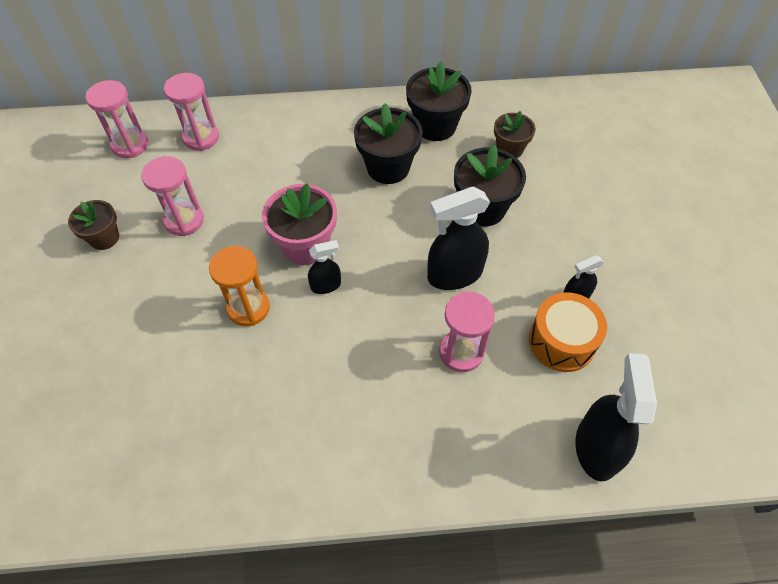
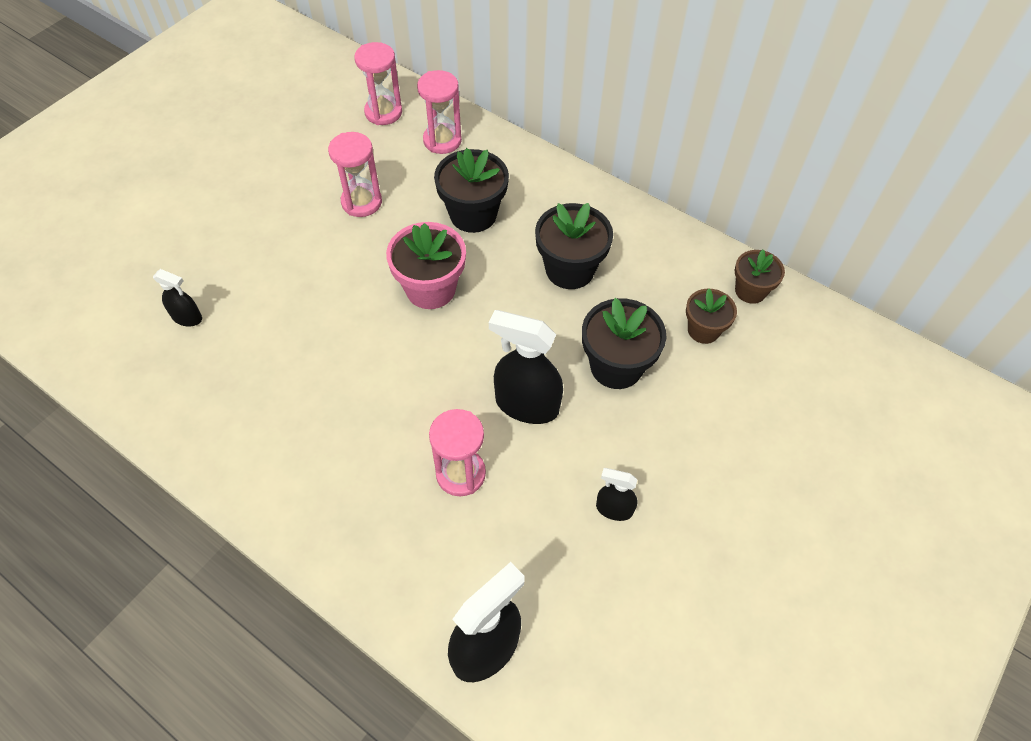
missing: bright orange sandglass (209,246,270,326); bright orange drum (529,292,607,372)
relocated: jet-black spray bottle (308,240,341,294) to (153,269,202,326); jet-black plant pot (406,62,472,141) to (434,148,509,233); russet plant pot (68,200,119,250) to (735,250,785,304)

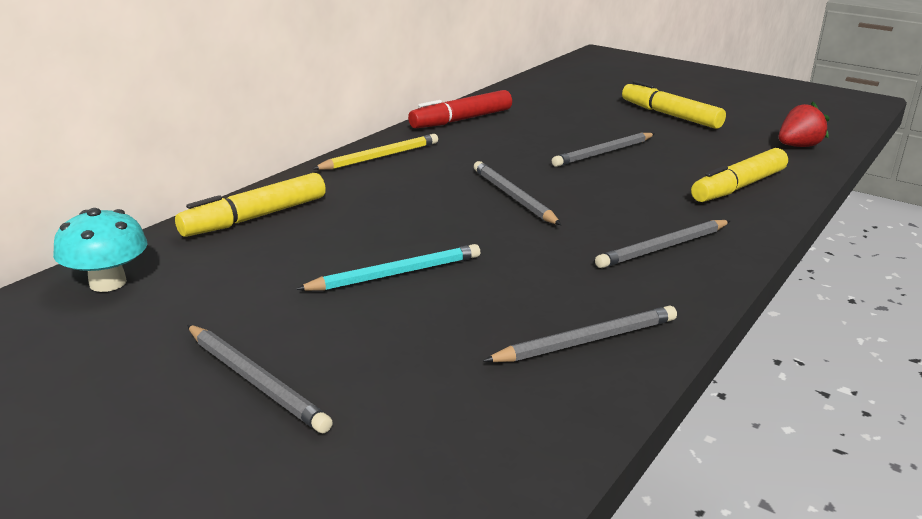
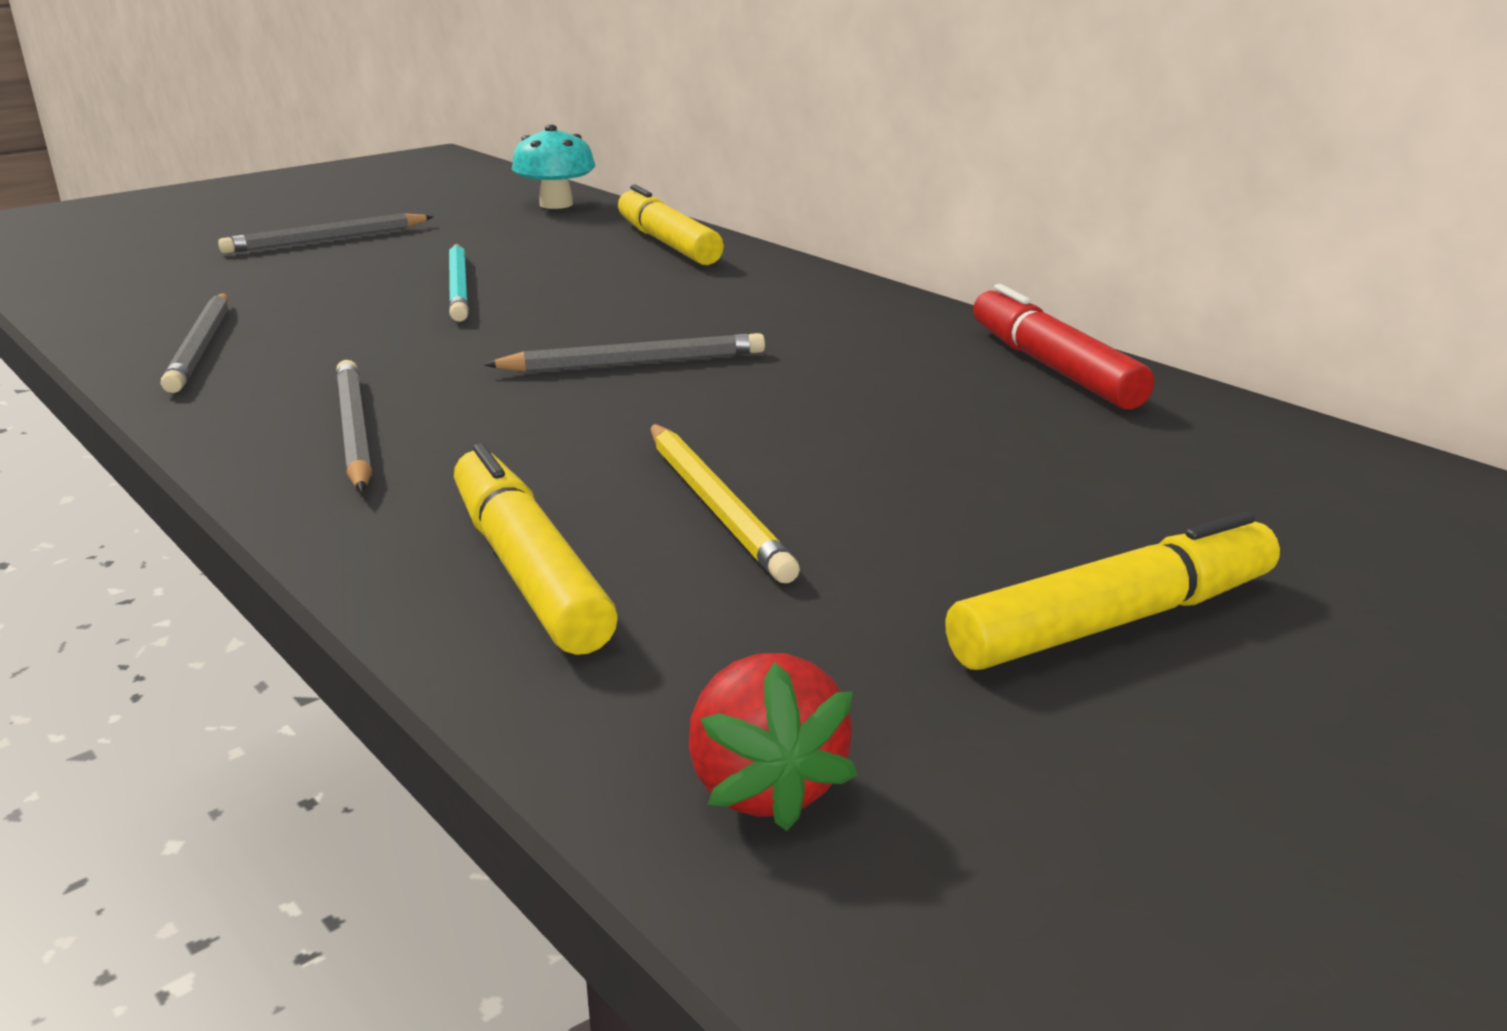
missing: gray wooden pencil (552,133,655,167)
relocated: yellow wooden pencil (312,134,438,170) to (650,424,800,583)

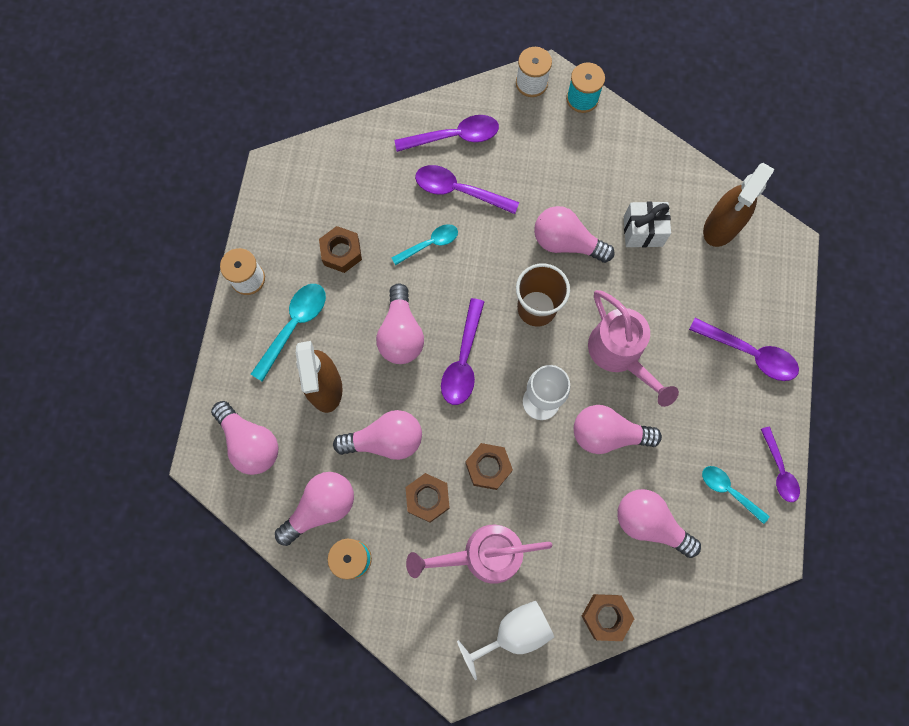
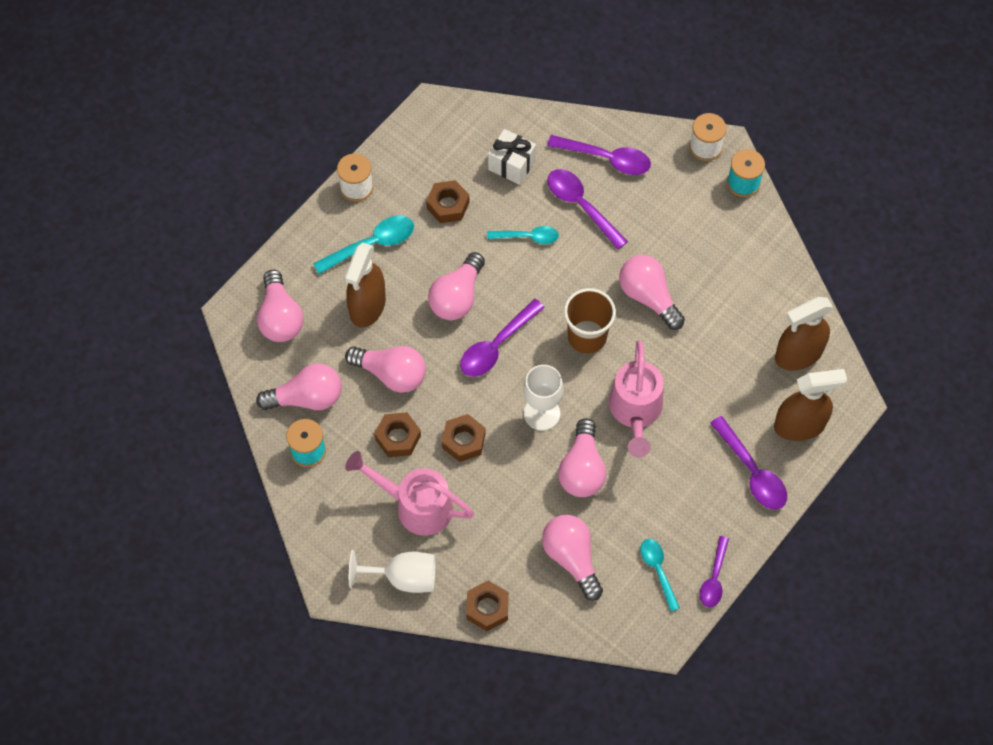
appeared: russet spray bottle (774,369,847,441)
relocated: pure white present (624,201,671,248) to (488,129,536,185)
spun: rose-pink bulb (574,405,662,454) = (558,418,606,497) 120 degrees counterclockwise

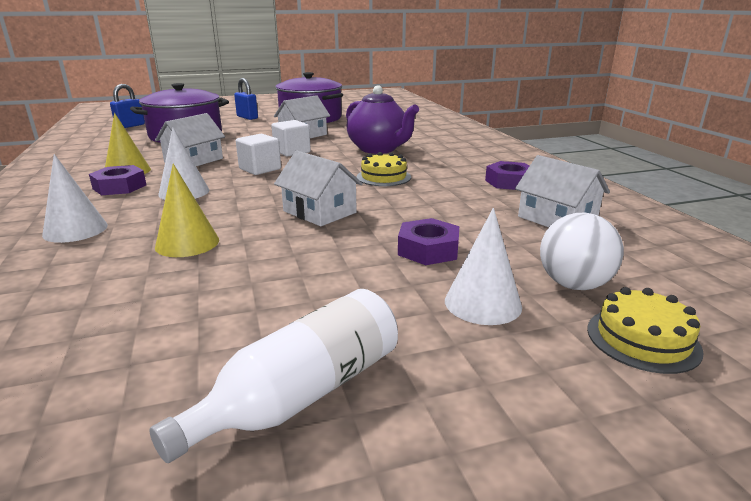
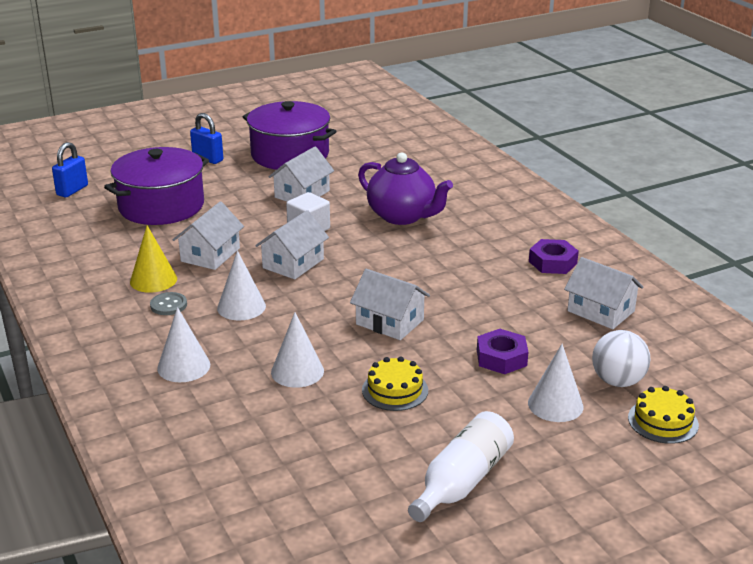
relocated: yellow layer cake (357,152,411,186) to (362,356,428,411)
exchanged: purple hexagon nut (89,165,146,195) to gray shirt button (150,292,187,315); pure white block (236,134,281,175) to pure white toy house (255,210,329,279)
colour: yellow cone shape (155,164,219,257) to pure white cone shape (271,312,324,388)

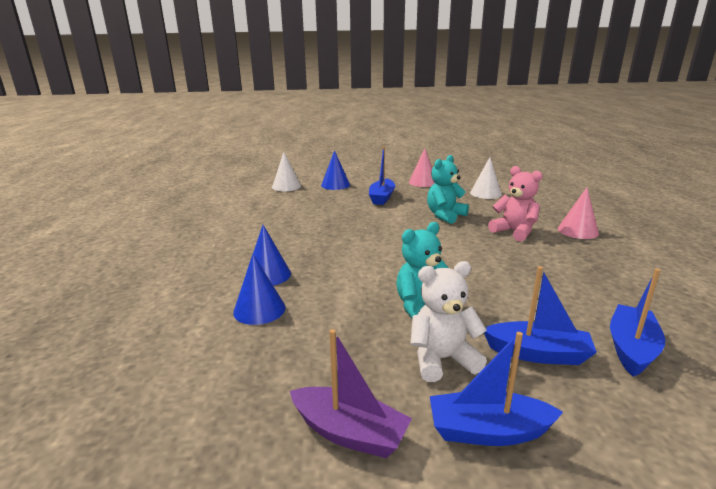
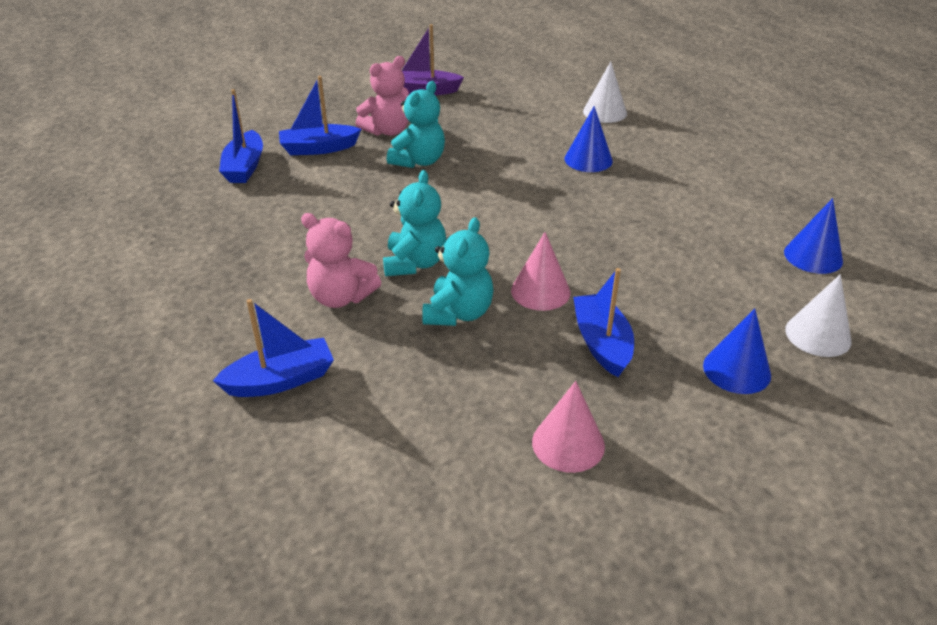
appeared: turquoise teddy bear (383,170,446,276)
relocated: royal blue boat (430,332,563,446) to (213,299,334,397); rose-pink cone shape (558,188,599,239) to (511,232,570,311); pure white cone shape (470,157,502,199) to (583,62,627,123); royal blue cone shape (233,254,286,325) to (784,198,843,274)
colour: pure white teddy bear (410,261,487,382) to rose-pink teddy bear (356,56,409,136)

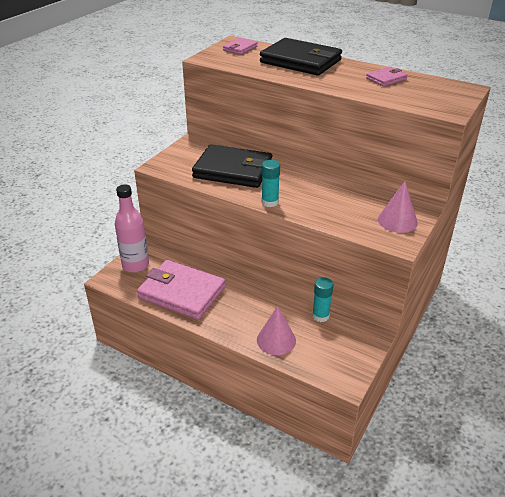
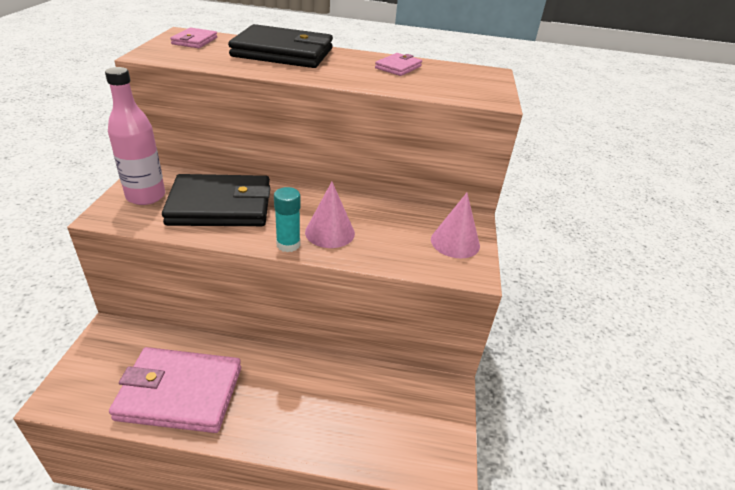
missing: turquoise stick of glue (312,277,333,322)
relocated: rose-pink bottle (115,184,149,273) to (105,67,165,205); rose-pink cone shape (257,306,296,355) to (305,182,355,248)

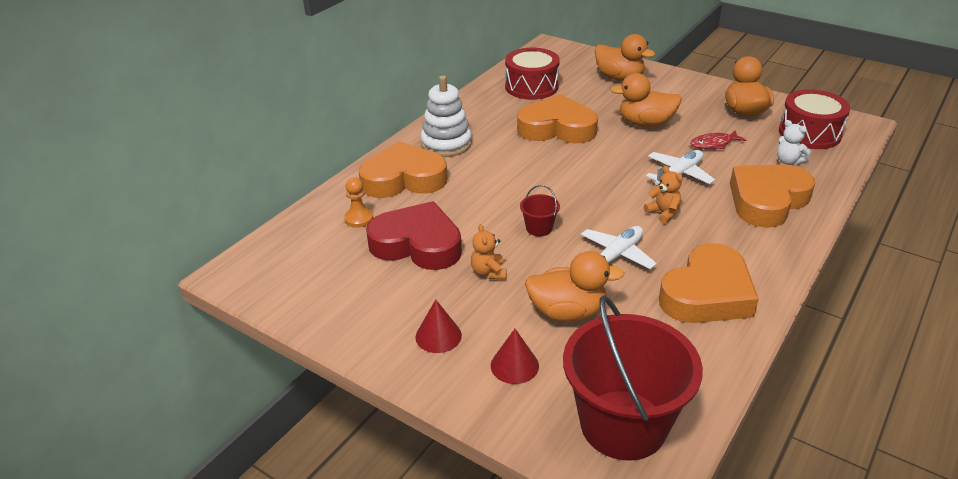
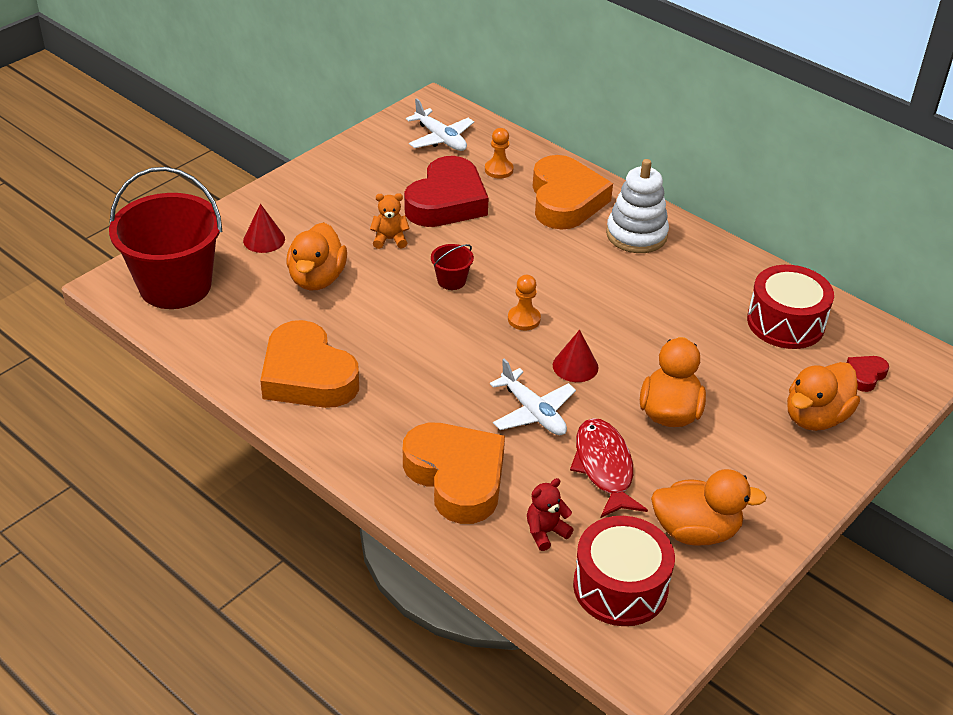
missing: bright orange heart shape (517,94,598,143); bright orange teddy bear (644,166,683,224)
appeared: bright orange game pawn (508,275,541,330); scarlet heart shape (847,356,889,392)
relocated: pure white toy plane (581,226,657,269) to (406,98,474,151); scarlet cone shape (415,299,462,353) to (553,330,598,382)
colour: pure white teddy bear (777,120,811,165) to scarlet teddy bear (527,478,574,551)
size: scarlet fish figure (690,130,746,149) = (570,418,648,518) x1.56

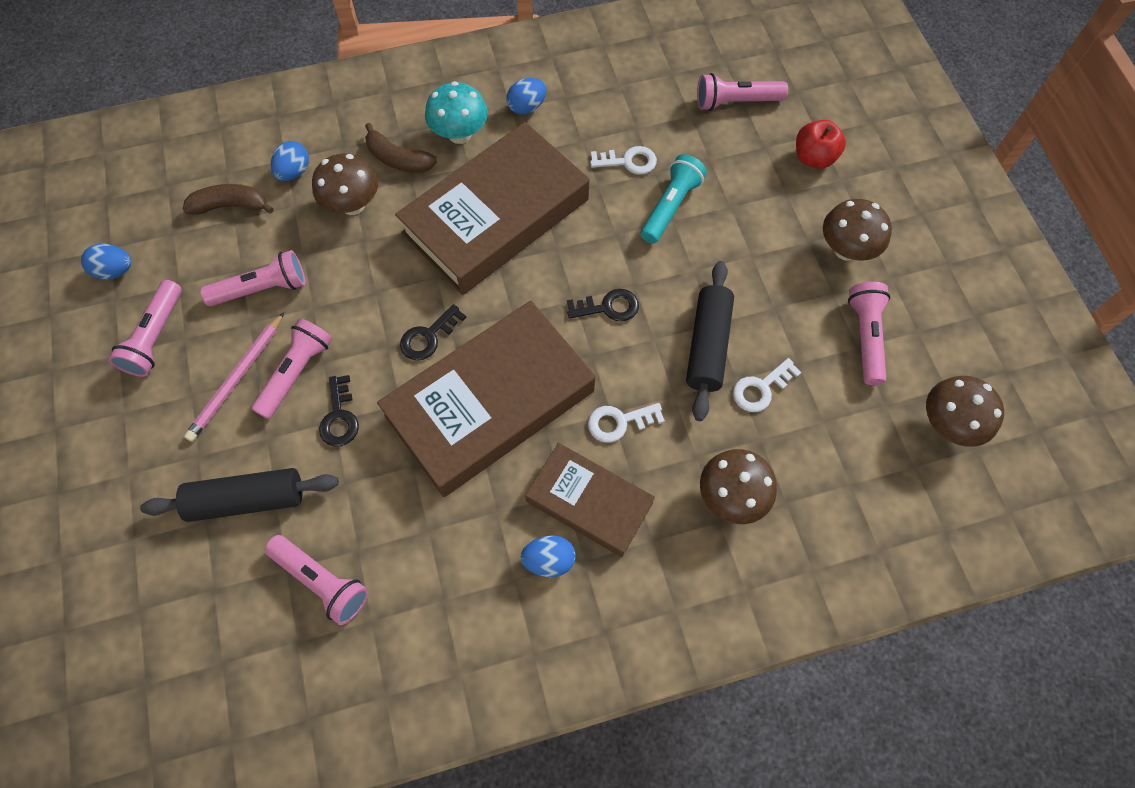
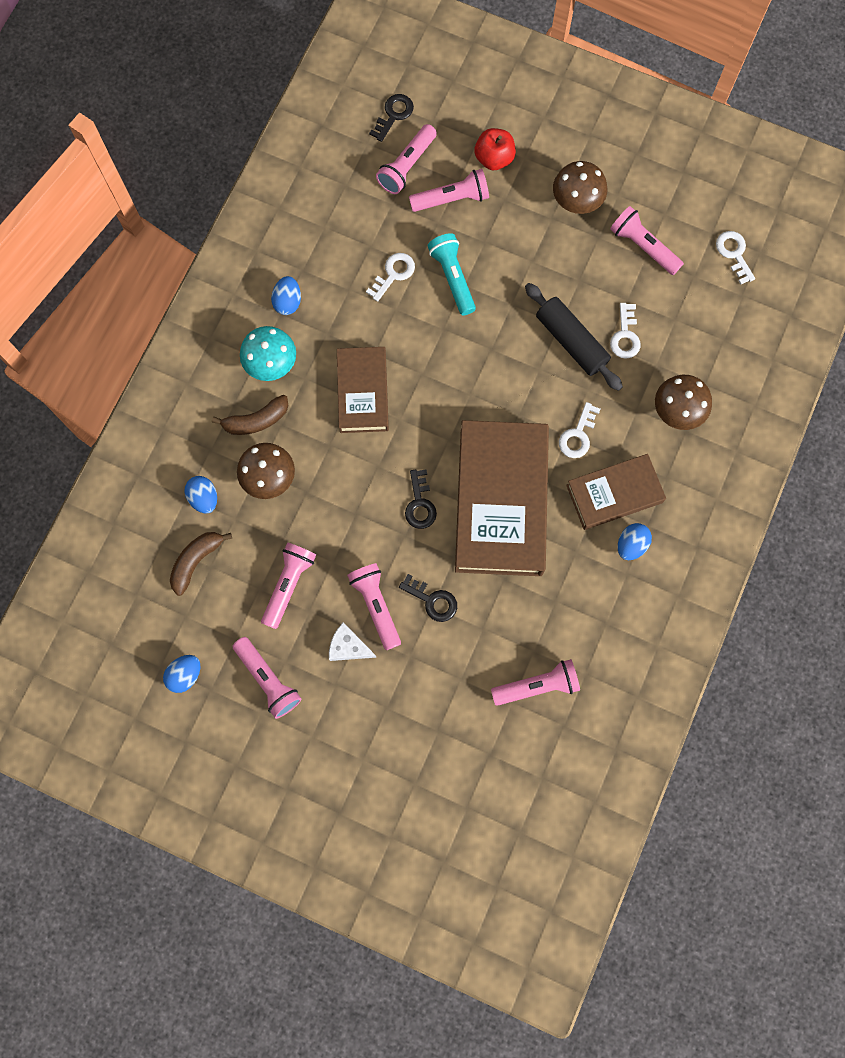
missing: jet-black rolling pin (140,468,339,522)
appeared: rose-pink torch (409,169,489,212)
relocated: jet-black door key (567,289,639,322) to (369,94,414,142)
exchanged: rose-pink wooden pencil (184,312,284,442) to pure white cheese wedge (329,623,377,661); russet fungus (926,376,1004,447) to pure white door key (716,231,755,285)
size: russet book (395,122,589,295) = (337,347,389,433) x0.57

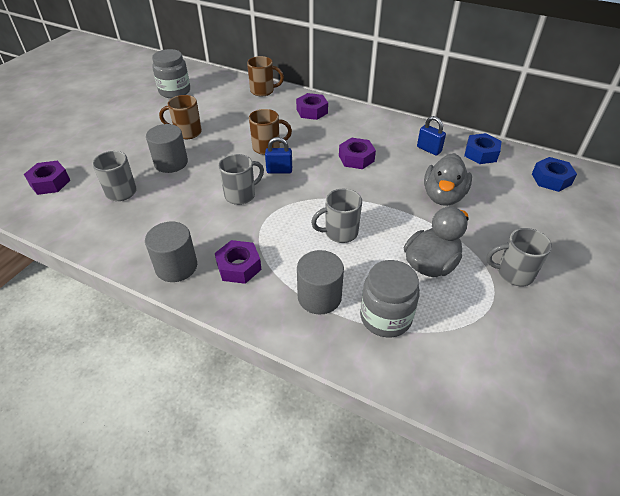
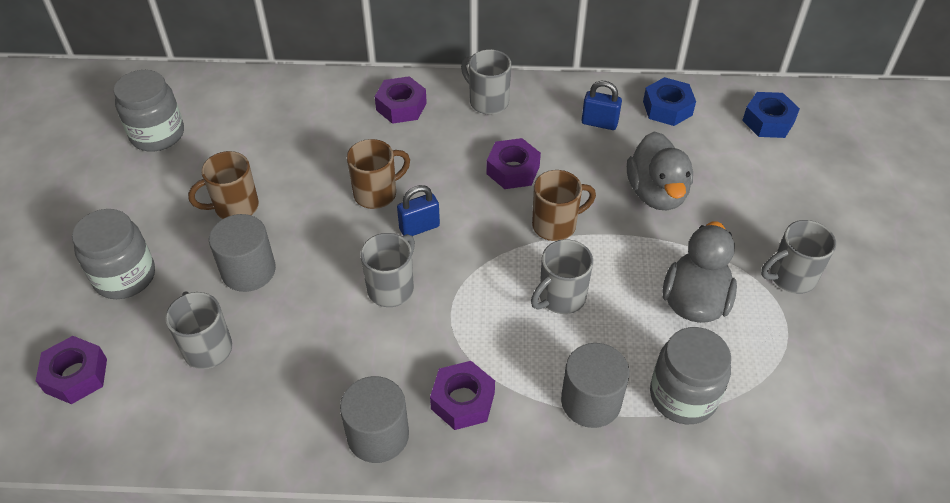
appeared: gray jar (72,209,155,299); gray mug (461,49,511,115)
relocated: russet mug (247,56,284,97) to (532,170,596,241)

